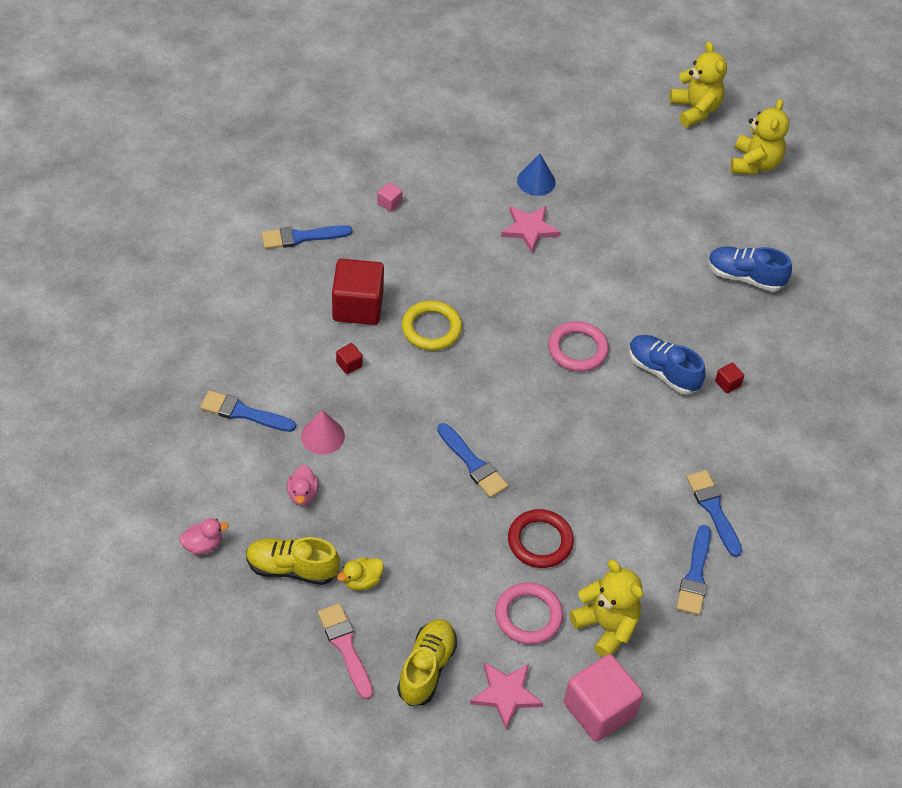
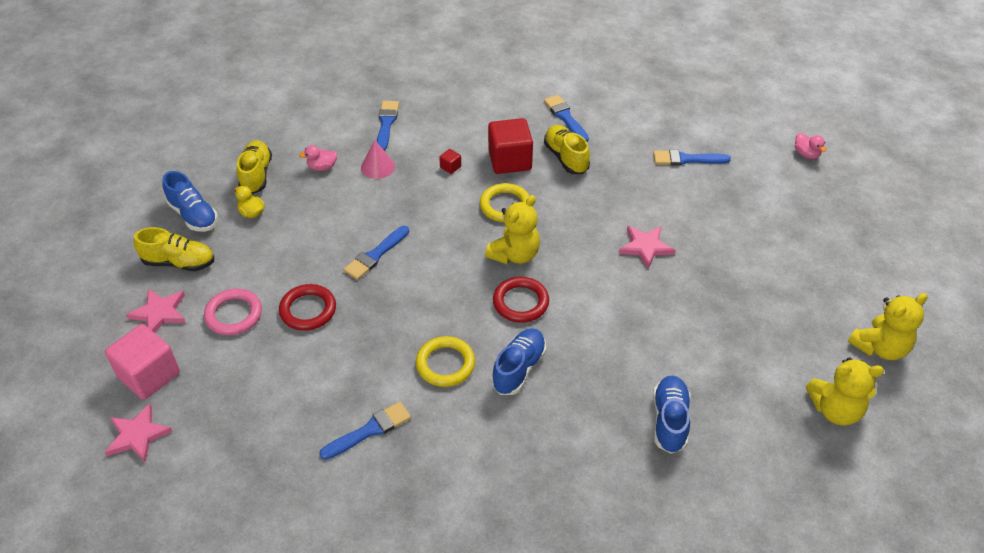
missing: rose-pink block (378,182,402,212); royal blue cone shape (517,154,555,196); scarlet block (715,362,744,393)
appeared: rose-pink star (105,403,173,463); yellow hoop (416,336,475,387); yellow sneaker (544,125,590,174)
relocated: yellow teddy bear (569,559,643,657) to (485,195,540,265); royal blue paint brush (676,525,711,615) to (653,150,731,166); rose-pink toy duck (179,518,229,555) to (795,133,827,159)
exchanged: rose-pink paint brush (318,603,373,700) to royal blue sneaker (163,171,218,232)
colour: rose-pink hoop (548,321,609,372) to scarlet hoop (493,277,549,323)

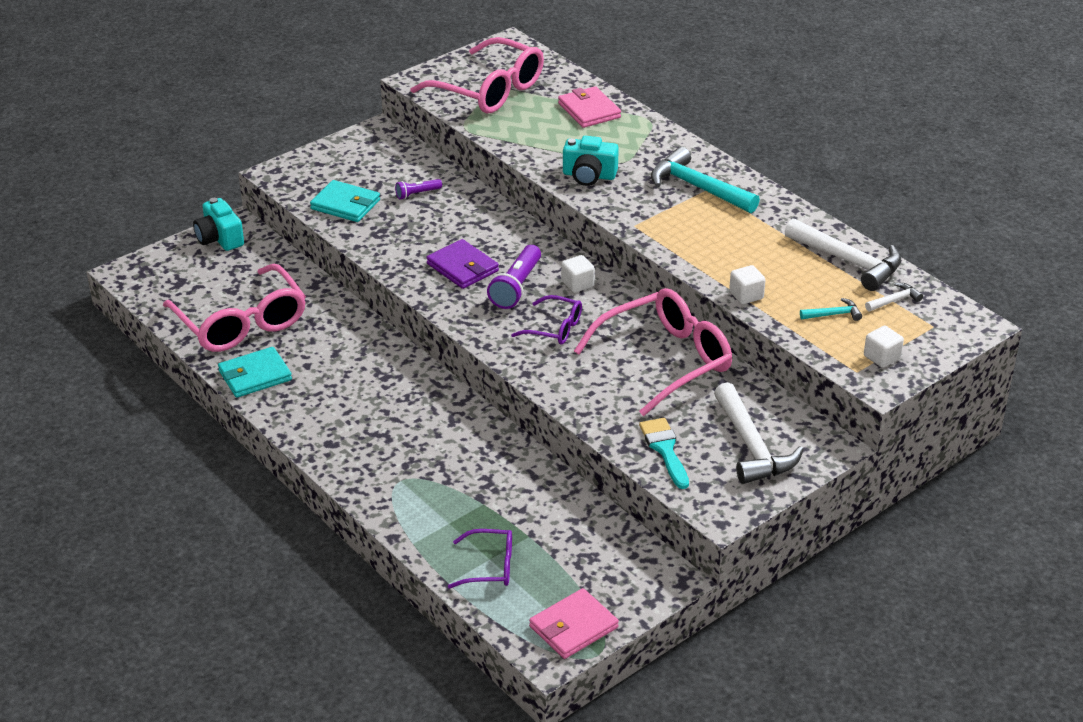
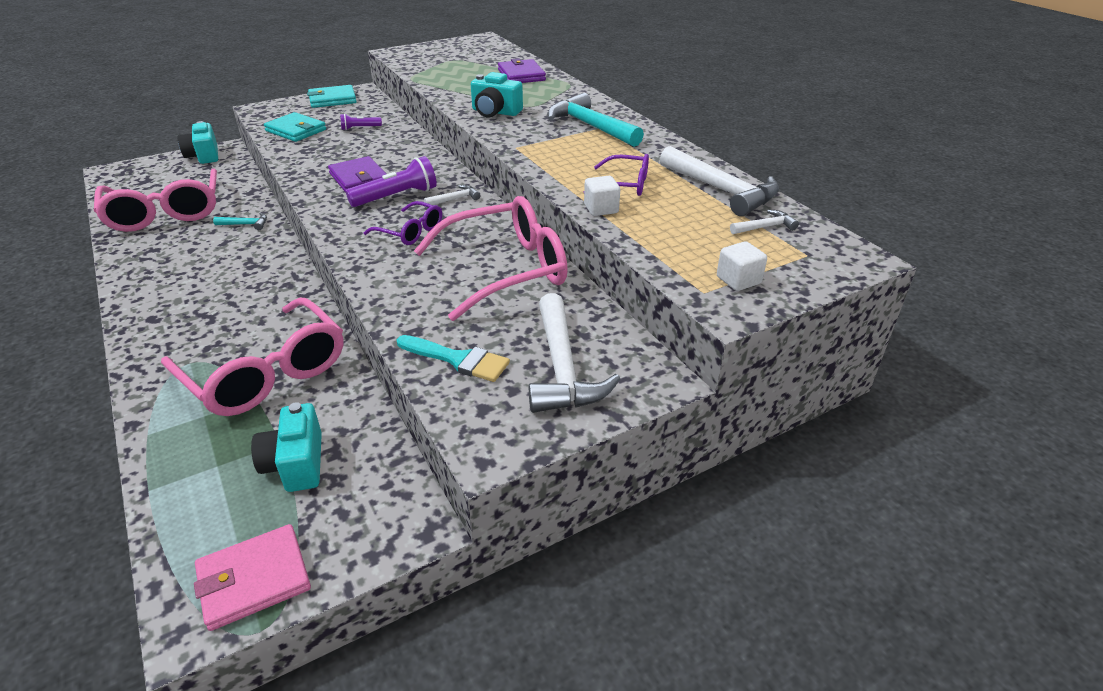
appeared: turquoise photo camera (251,402,322,492)
relocated: rose-pink spectacles (410,37,544,113) to (161,298,344,416); turquoise hammer (800,298,862,321) to (213,213,267,230); turquoise billfold (218,347,292,398) to (307,85,357,108); purple spectacles (448,529,512,589) to (594,154,649,196)
exchanged: pure white block (561,255,595,293) to pure white hammer (424,185,480,205)
colour: rose-pink billfold (558,86,621,128) to purple billfold (498,58,546,83)
spun: purple torch (487,245,541,309) = (346,156,437,207) 150 degrees counterclockwise; turquoise paint brush (639,418,689,489) = (396,335,510,382) 120 degrees clockwise

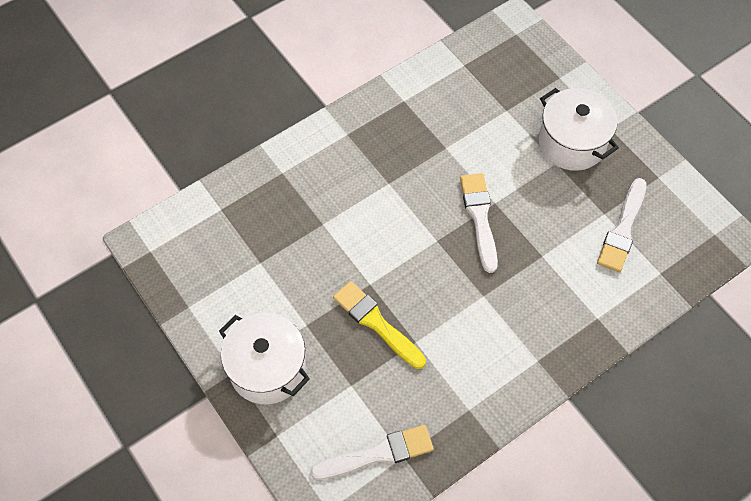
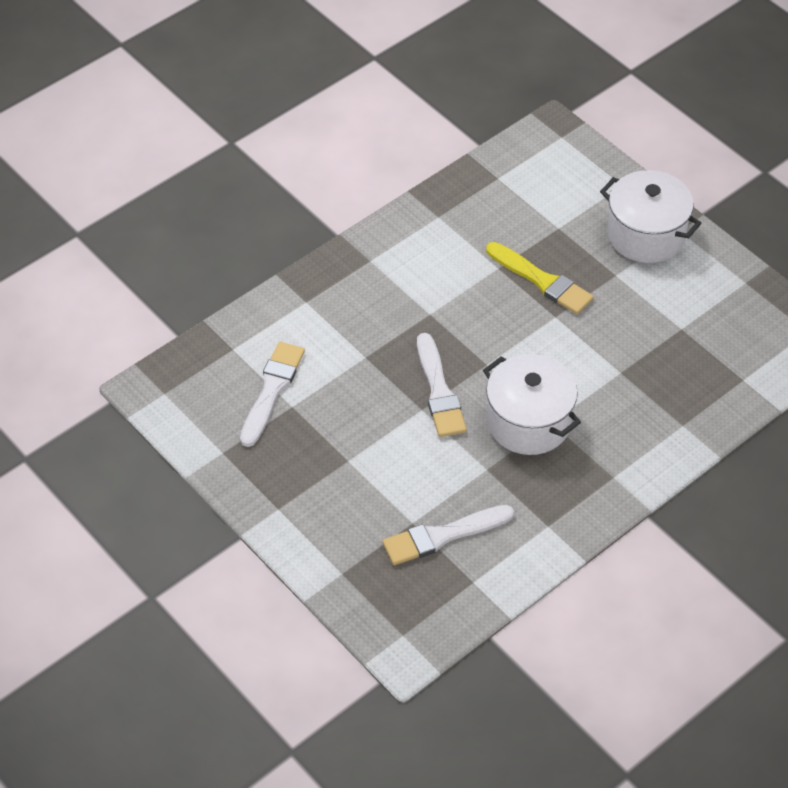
relocated: pure white paint brush (310,425,434,480) to (382,505,514,565); pure white stockpot (539,88,619,171) to (483,354,581,455)

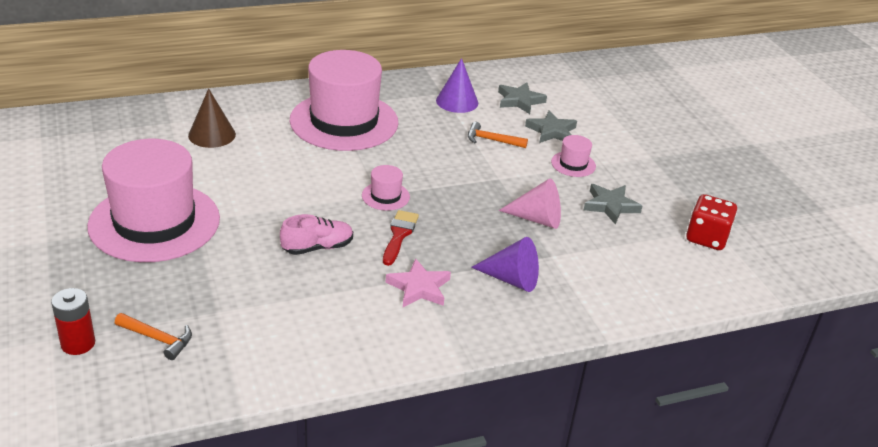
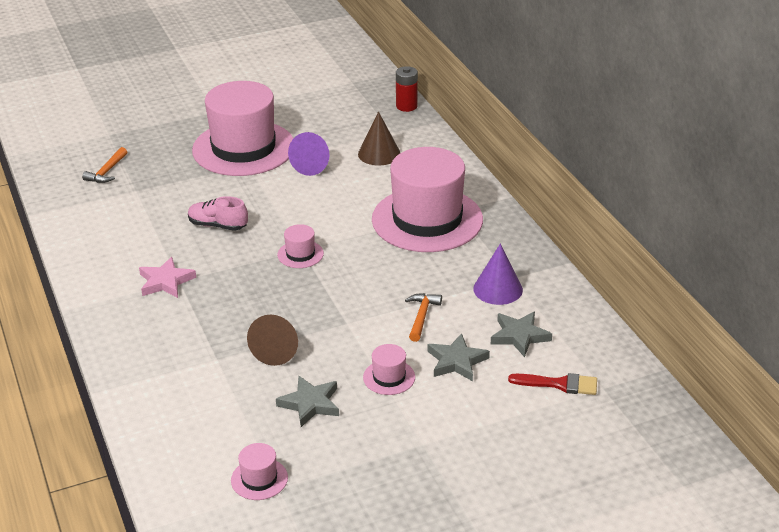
relocated: purple cone shape (471,237,539,292) to (288,132,329,176); scarlet AA battery (51,288,95,355) to (396,66,418,112); scarlet paint brush (383,210,419,266) to (508,373,597,395)
exchanged: scarlet game die (686,194,737,250) to rose-pink hat (231,443,288,500)
colour: rose-pink cone shape (499,179,561,229) to russet cone shape (247,315,298,366)
spun: rose-pink sneaker (280,214,353,255) = (188,196,248,231) 135 degrees clockwise

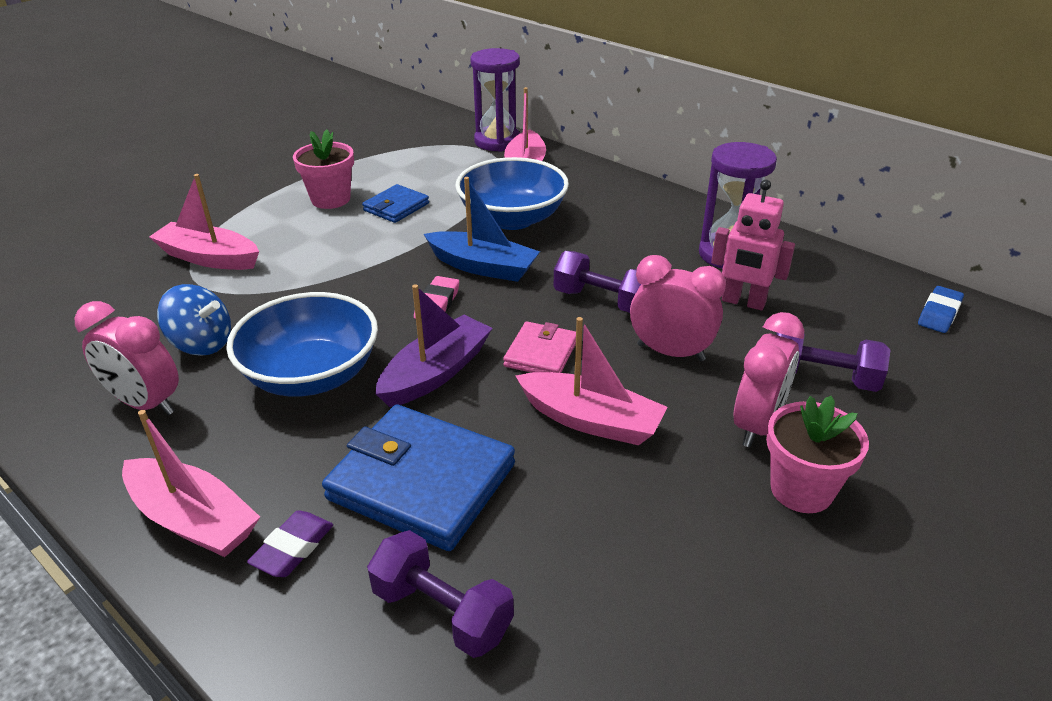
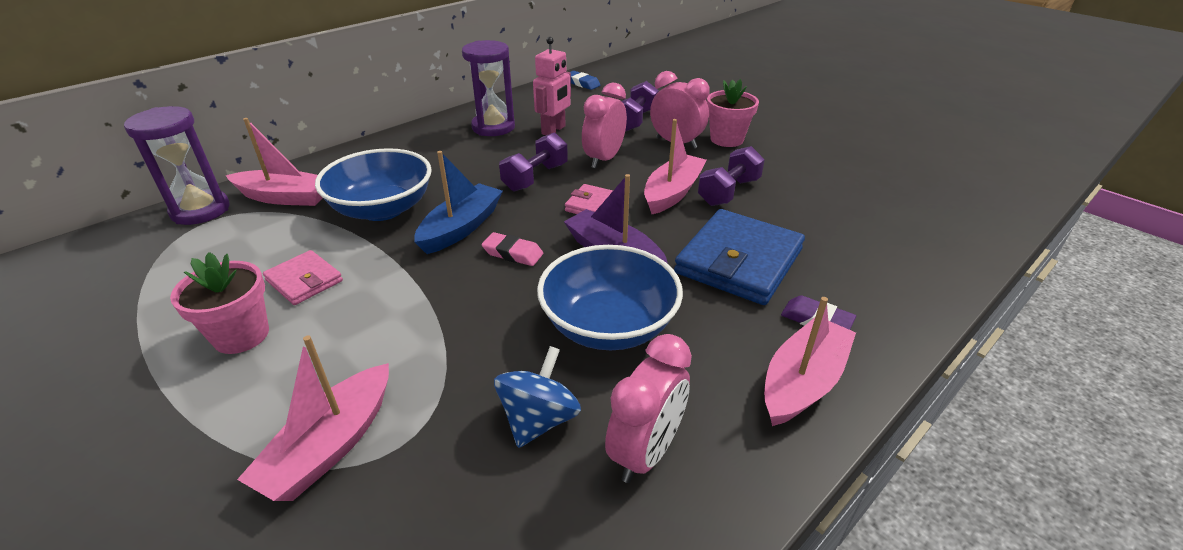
relocated: purple free weight (367,530,514,658) to (698,146,765,206)
colour: royal blue billfold (362,184,429,223) to rose-pink billfold (263,250,343,305)

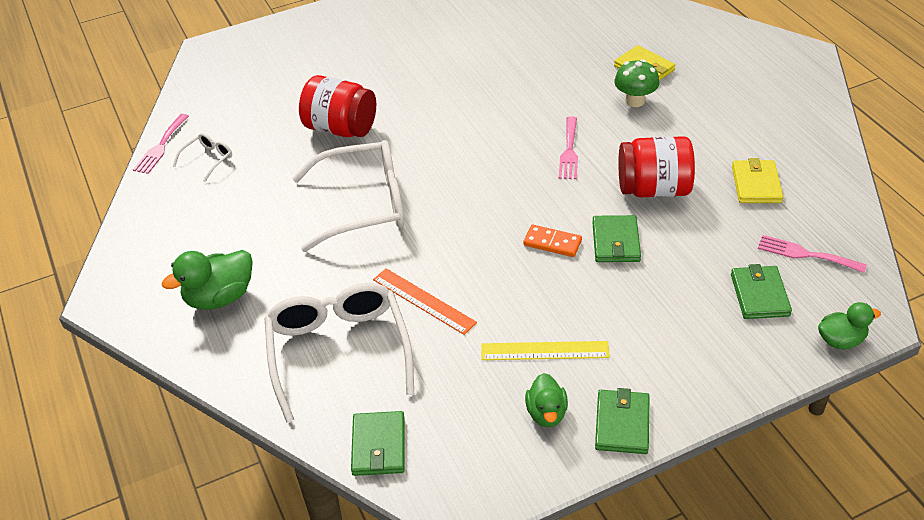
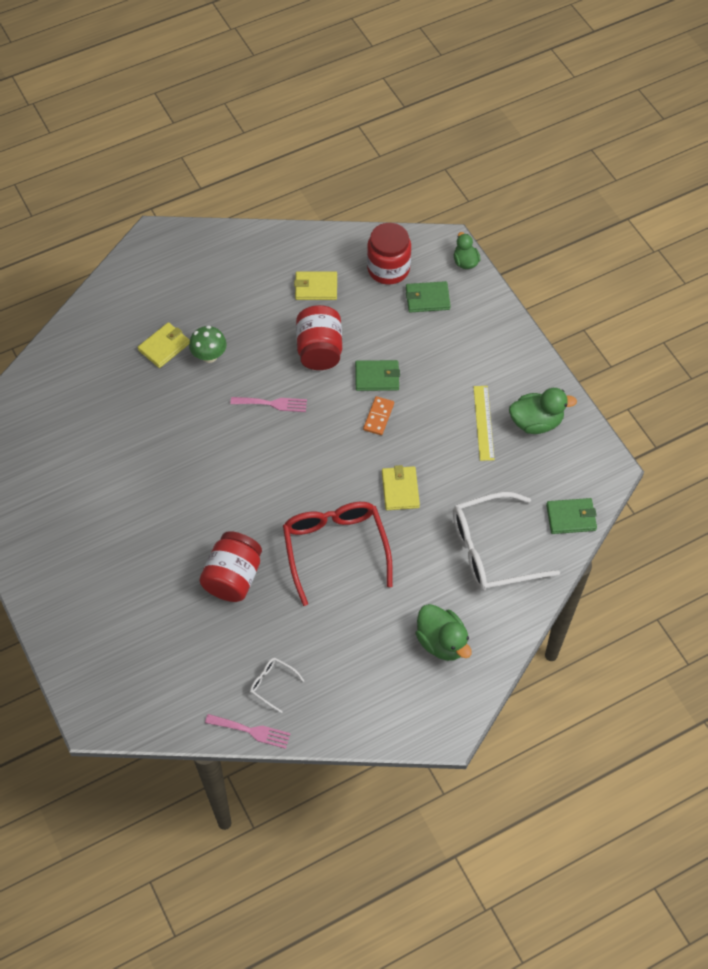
missing: bright orange measuring stick (373,268,477,335); green billfold (595,388,650,454)
appeared: yellow billfold (382,465,420,510)
exchanged: rose-pink dinner fork (758,235,867,273) to scarlet jar (367,223,411,284)
colour: pure white spectacles (292,140,404,252) to scarlet spectacles (283,502,393,606)
size: green toy duck (525,373,568,427) = (509,388,577,434) x1.56

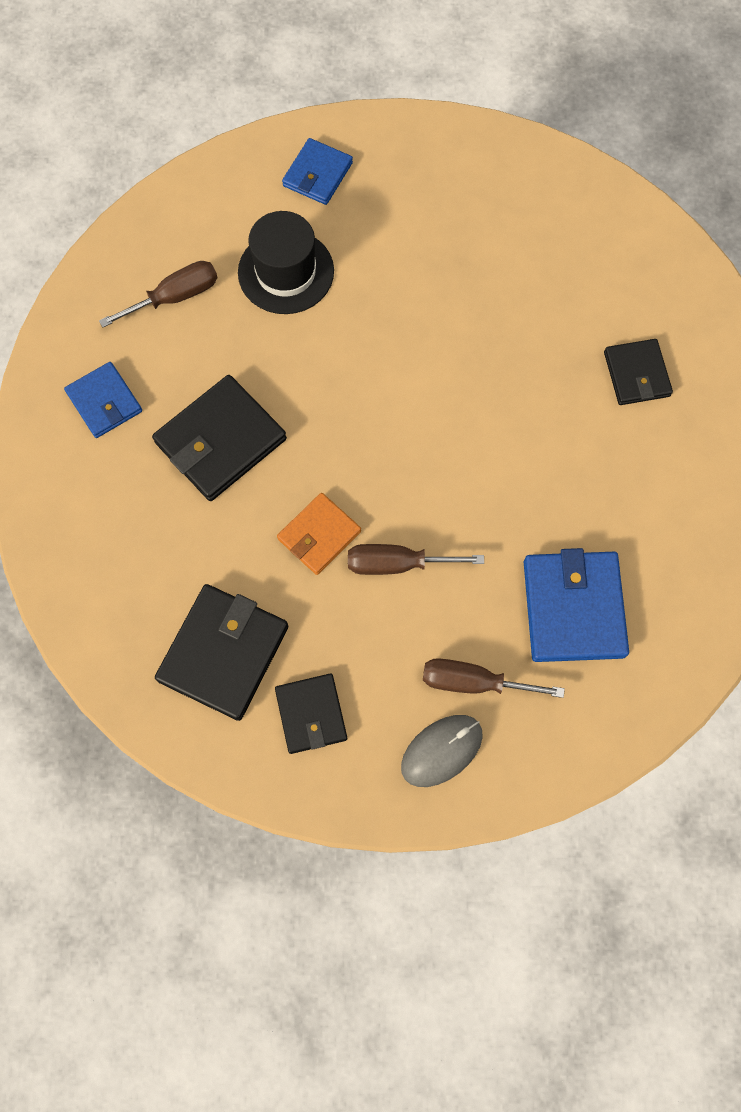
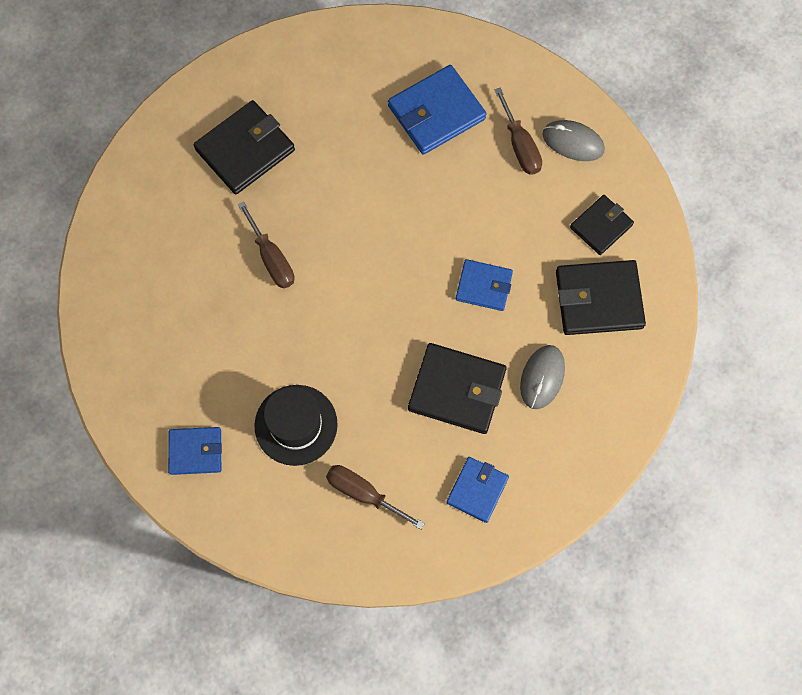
appeared: gray mouse (520,345,565,409)
relocated: russet flat screwdriver (348,544,484,575) to (238,201,294,289)
colour: bright orange billfold (277,493,361,575) to royal blue billfold (456,259,513,311)
size: jet-black billfold (604,339,673,405) = (194,100,295,194) x1.62

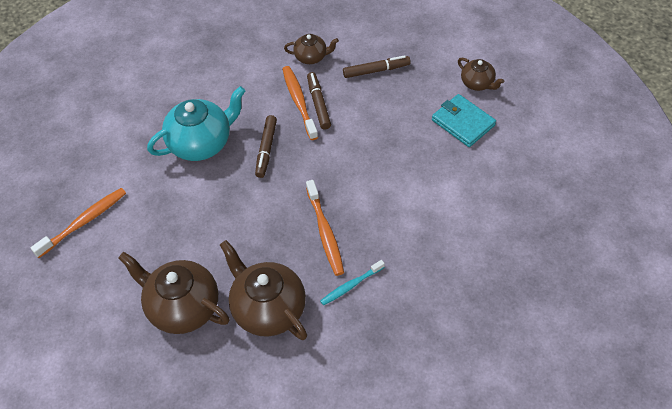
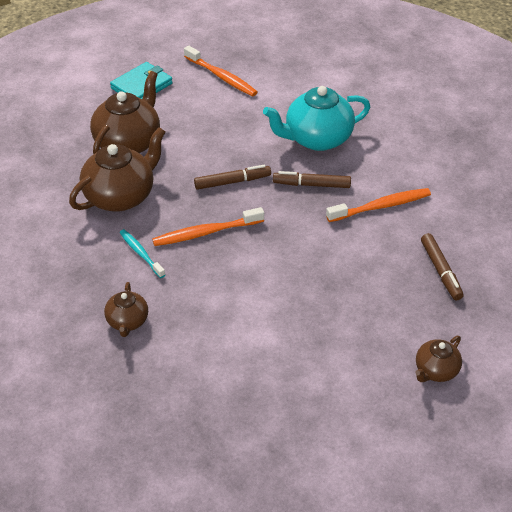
relocated: russet tea pot (284,34,339,64) to (104,282,148,337); turquoise billfold (432,94,496,147) to (110,62,173,99); russet felt pen (307,72,331,130) to (194,165,271,190)
spun: turquoise tea pot (147,86,246,161) = (263,86,370,151) 105 degrees clockwise

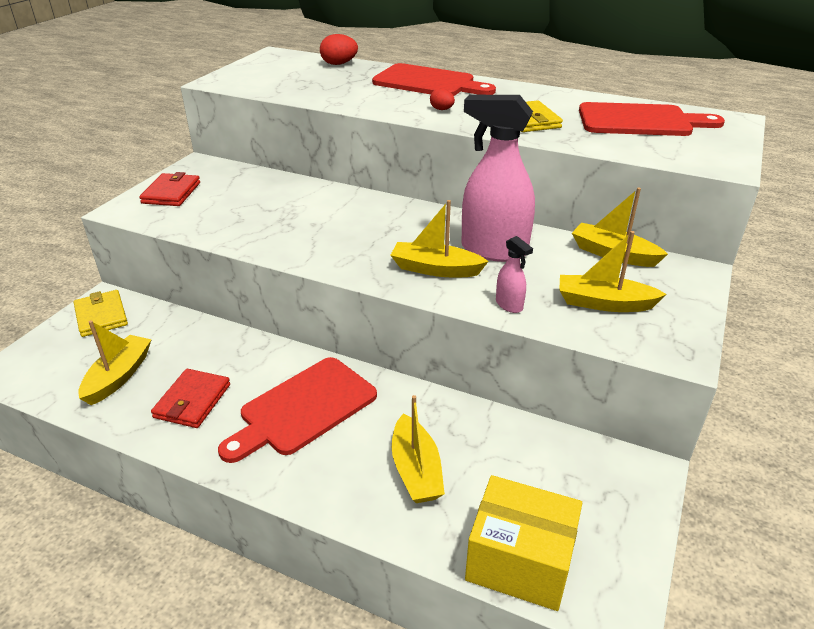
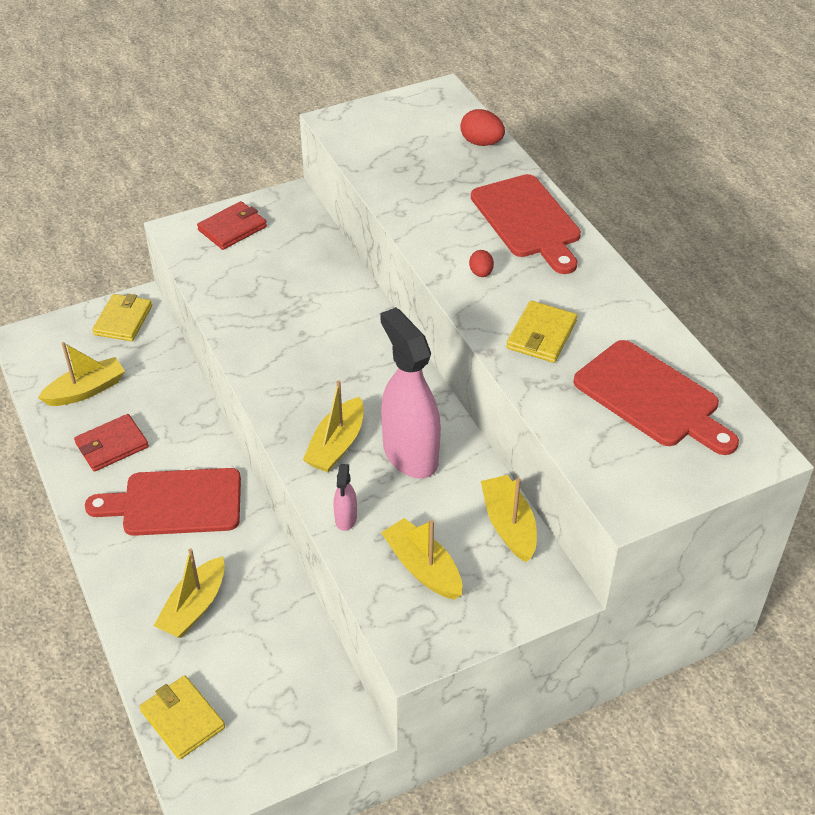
exchanged: yellow parcel (465,475,582,611) to yellow billfold (139,675,225,760)
spun: yellow boat (390,200,489,277) = (303,380,364,472) 120 degrees counterclockwise

